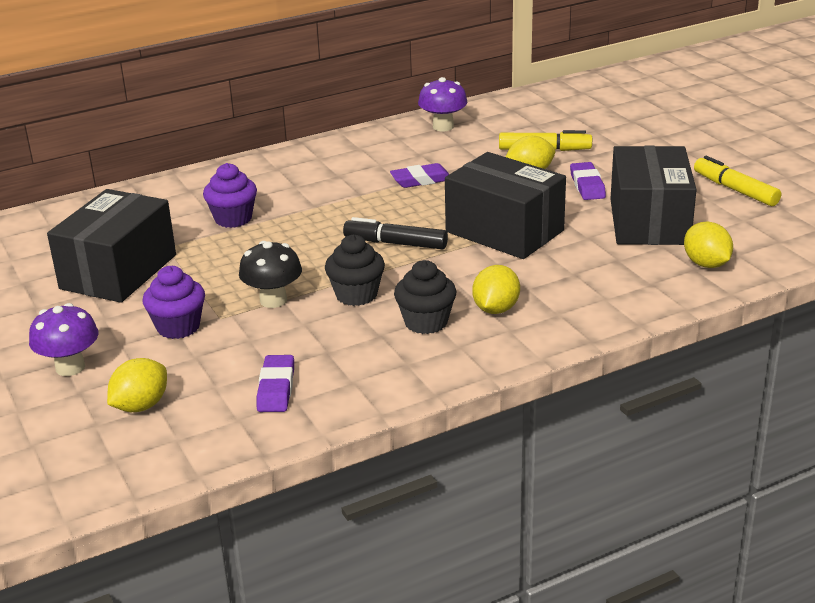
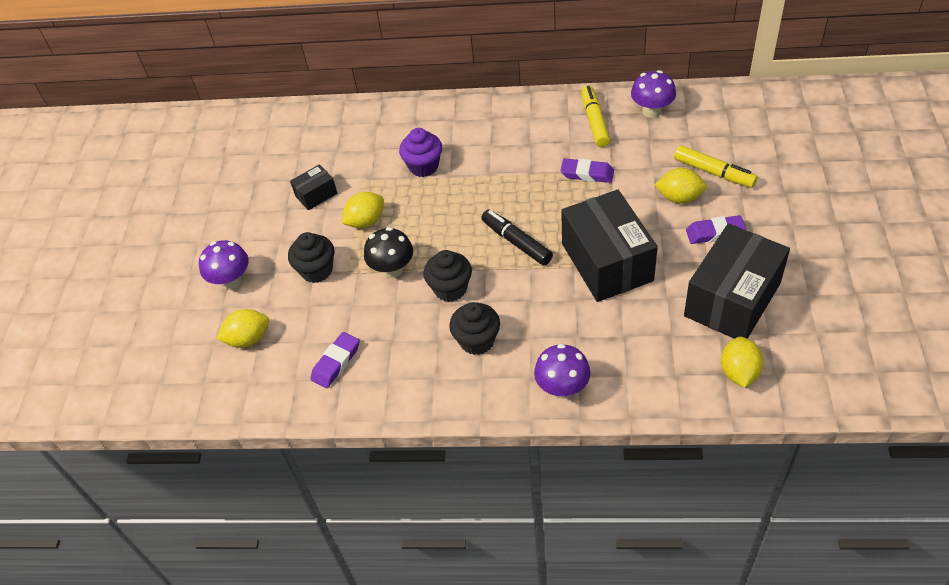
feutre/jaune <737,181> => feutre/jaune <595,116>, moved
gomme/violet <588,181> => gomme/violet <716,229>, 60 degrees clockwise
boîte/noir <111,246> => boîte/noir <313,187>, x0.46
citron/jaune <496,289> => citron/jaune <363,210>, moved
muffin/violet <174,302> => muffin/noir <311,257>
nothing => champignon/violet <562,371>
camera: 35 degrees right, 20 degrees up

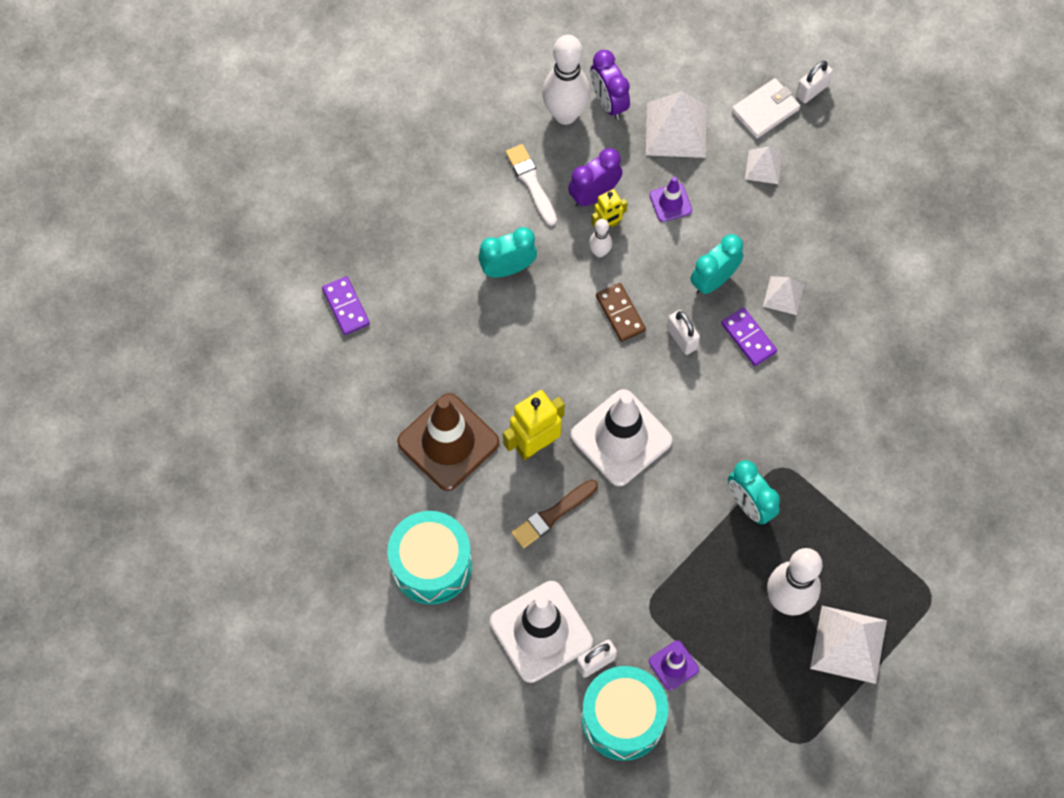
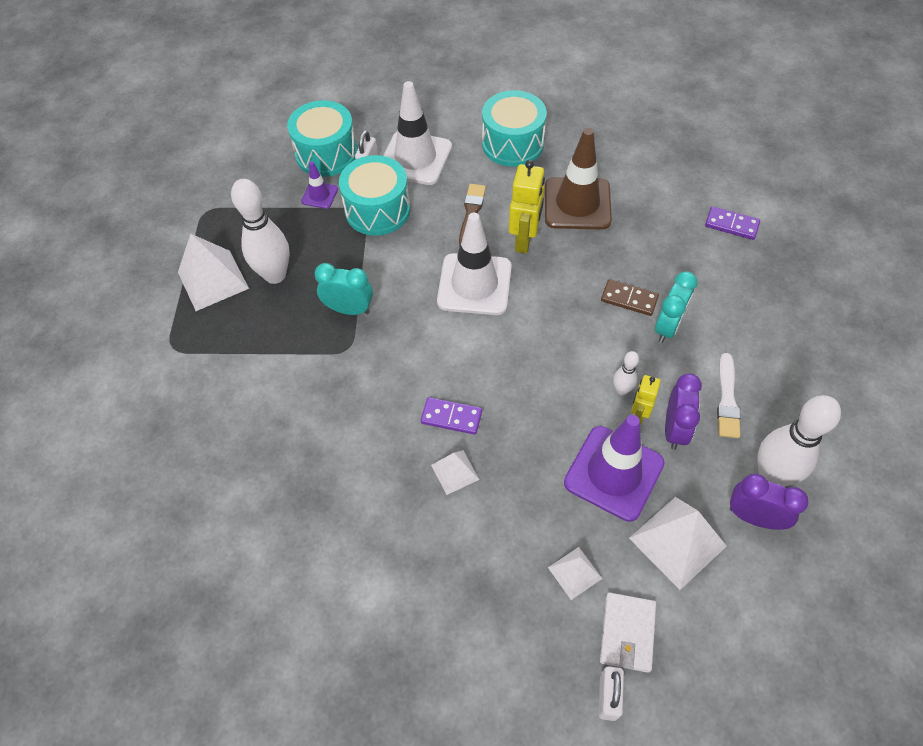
pinceau/blanc <531,185> => pinceau/blanc <729,395>, 75 degrees clockwise
cône de chantier/violet <671,199> => cône de chantier/violet <614,468>, x2.09
réveil/turquoise <716,264> => nothing
domino/marron <621,312> => domino/marron <630,297>, moved
cadenas/blanc <683,332> => nothing
nothing => tambour/turquoise <374,195>
camera: 140 degrees right, 10 degrees down

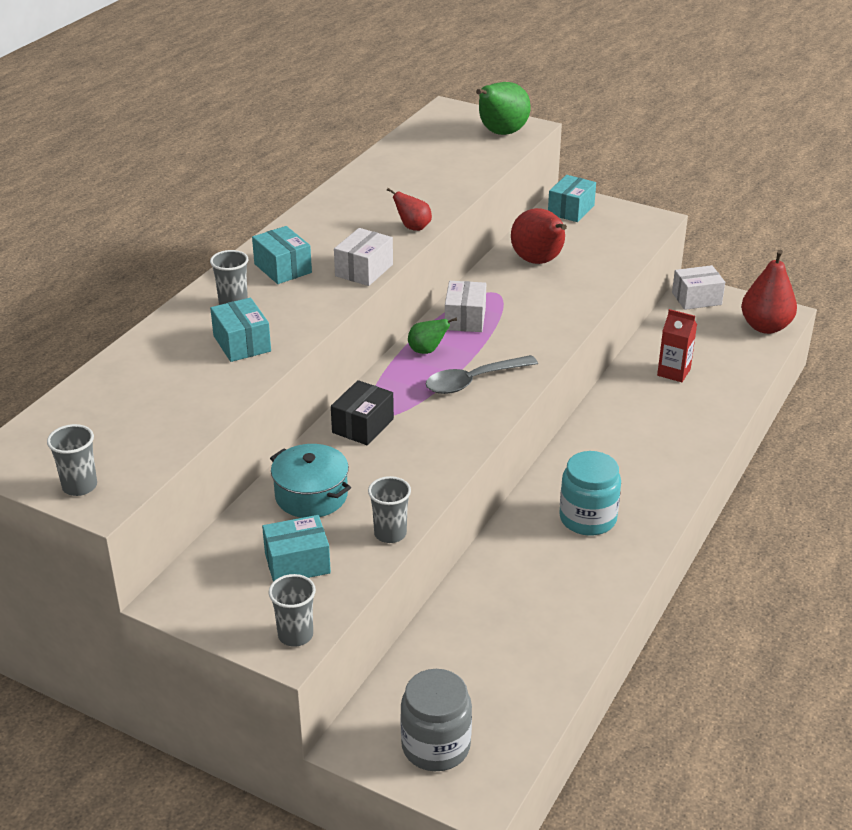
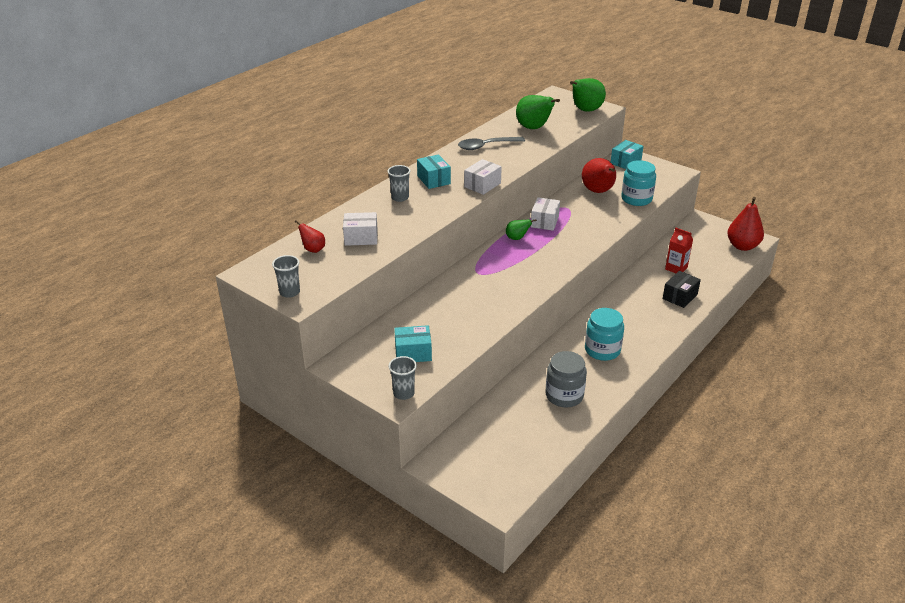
poire/rouge <409,209> => poire/rouge <310,236>, moved
boîte/blanc <698,287> => boîte/blanc <360,229>, moved
boîte/turquoise <240,330> => nothing
cuillère/gris <481,374> => cuillère/gris <491,143>, moved
boîte/noir <362,412> => boîte/noir <682,289>, moved
marmite/turquoise <310,481> => nothing
gobelet/gris <389,509> => nothing
bocal/gris <436,720> => bocal/gris <566,379>, moved
nothing => poire/vert <538,112>
nothing => bocal/turquoise <638,183>
camera: 10 degrees right, 0 degrees up

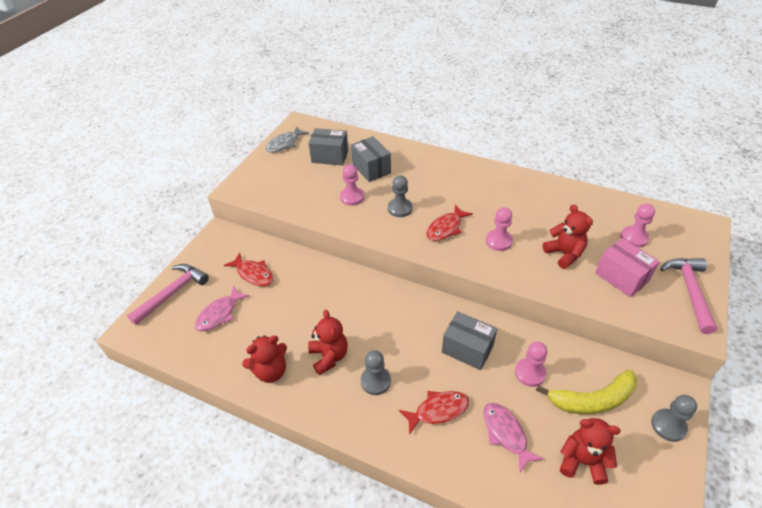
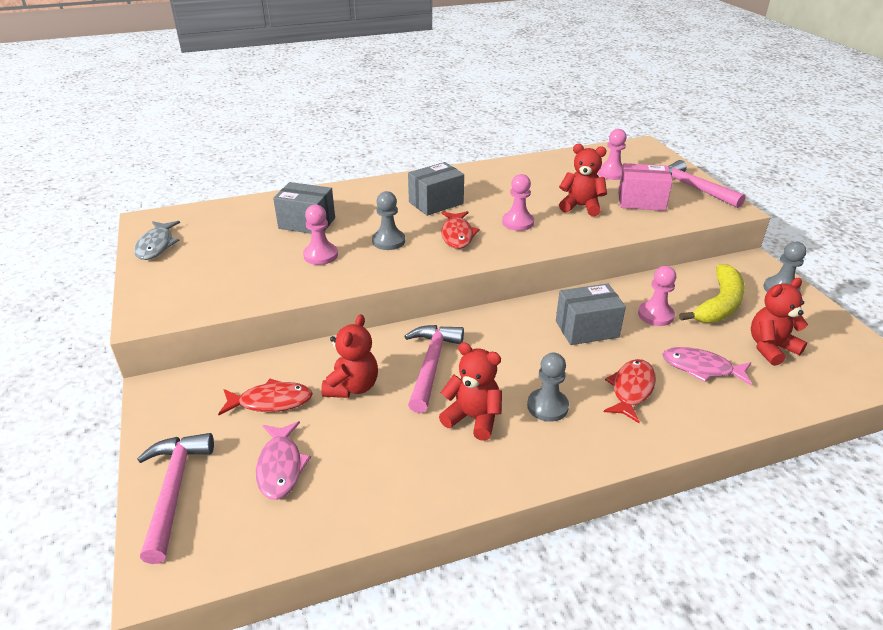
boîte/gris <328,146> => boîte/gris <436,189>, moved
ours en peluche/rouge <264,359> => ours en peluche/rouge <349,356>, moved
nothing => marteau/rose <434,369>
camera: 45 degrees left, 10 degrees down

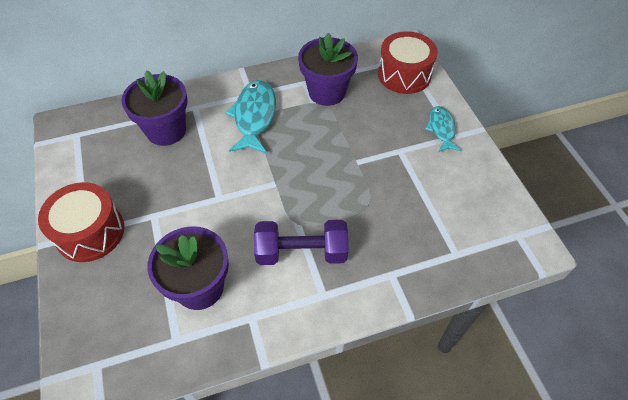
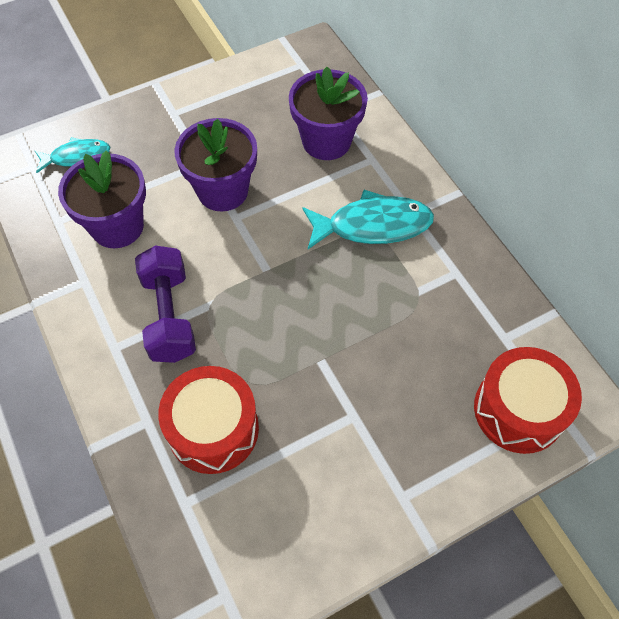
pot de fleurs/violet <328,69> => pot de fleurs/violet <215,164>, moved
poisson/turquoise <443,129> => poisson/turquoise <72,155>, moved
tambour/rouge <81,222> => tambour/rouge <208,420>, moved
camera: 80 degrees right, 5 degrees up

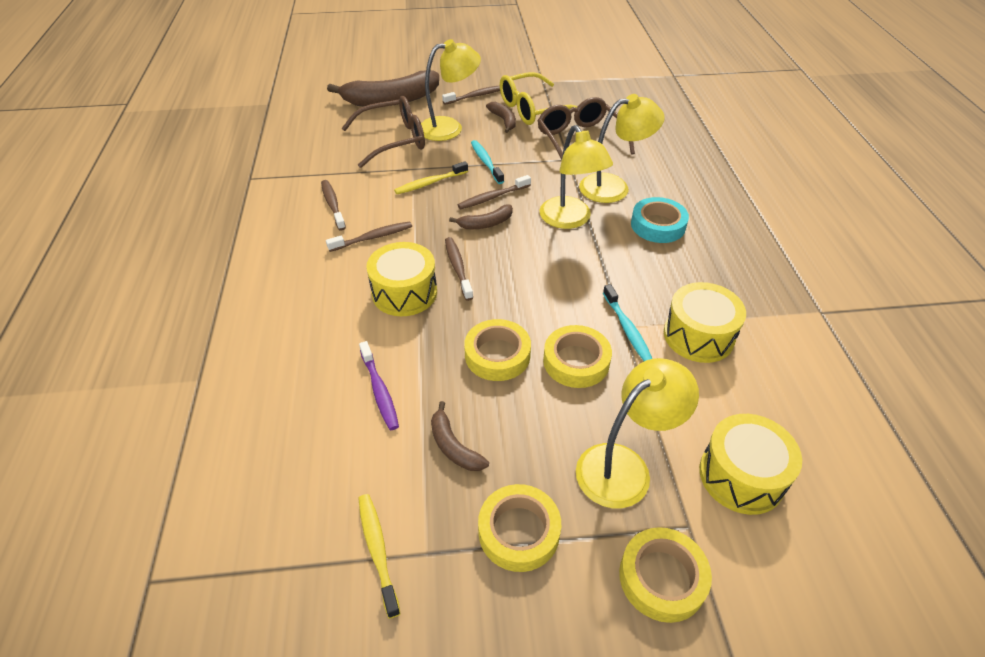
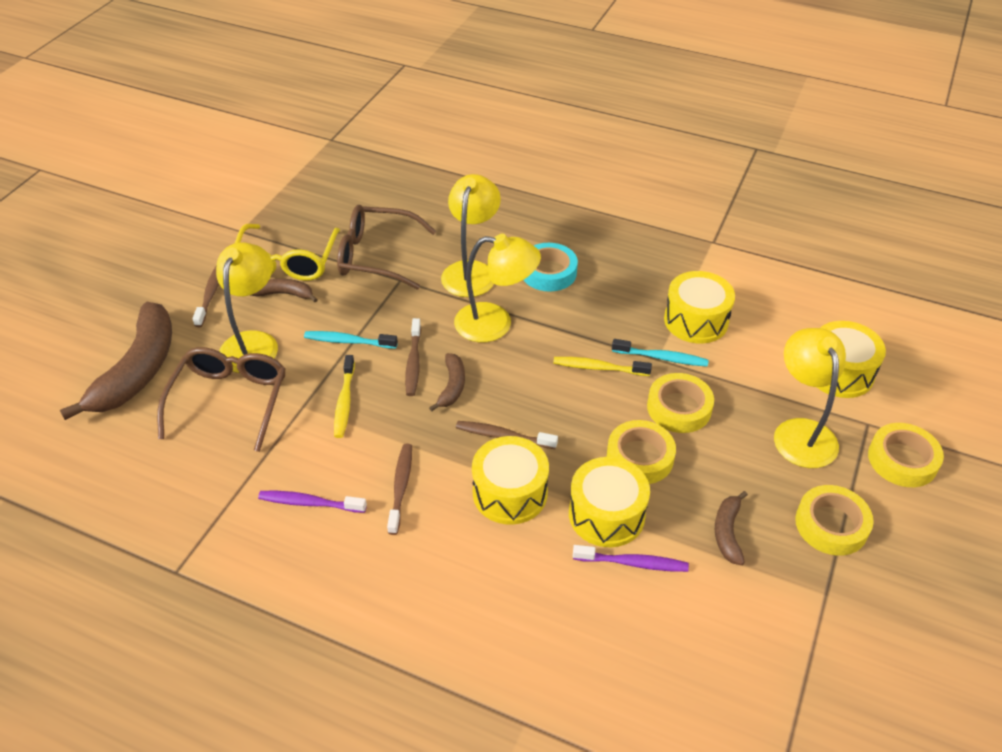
brosse à dents/marron <333,205> => brosse à dents/violet <312,502>
banane/marron <460,436> => banane/marron <731,528>, 105 degrees clockwise
brosse à dents/jaune <379,556> => brosse à dents/jaune <602,366>, moved
nothing => tambour/jaune <609,502>
camera: 60 degrees left, 0 degrees up

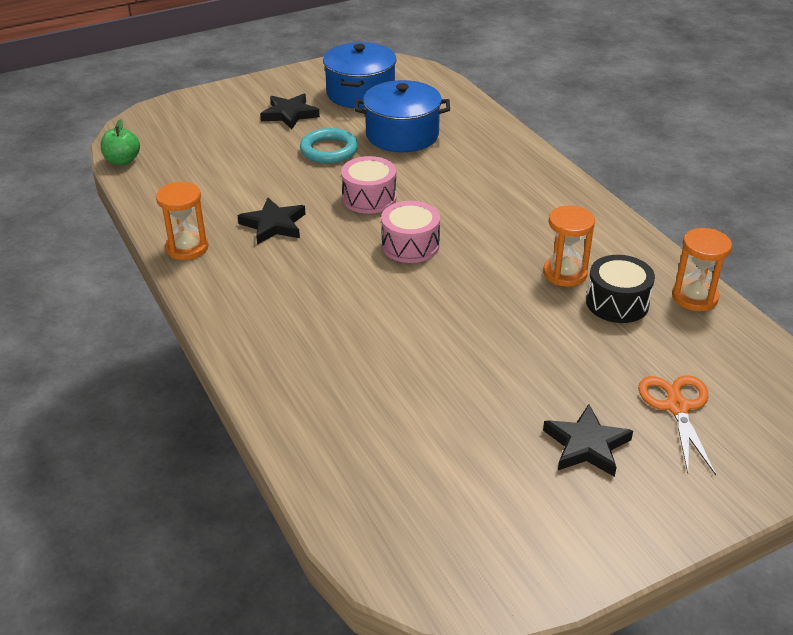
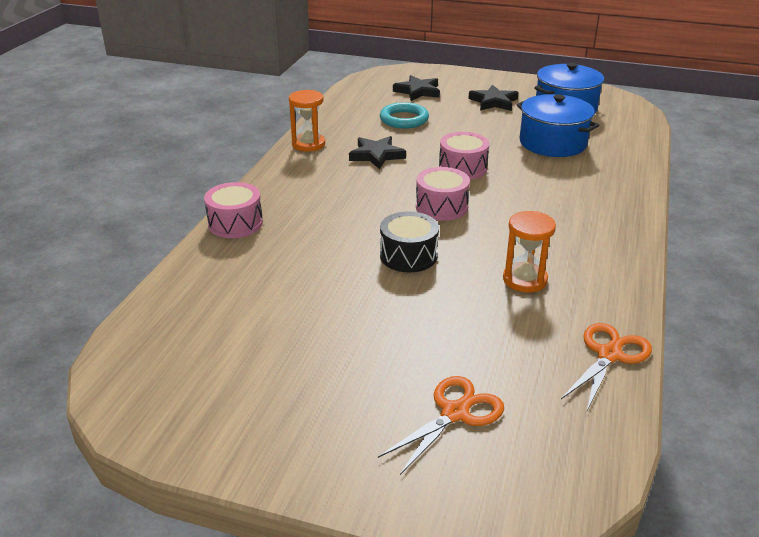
pomme/vert <120,142> => nothing
anneau/turquoise <329,145> => anneau/turquoise <404,115>, moved
sablier/orange <702,269> => ciseaux/orange <606,367>
tambour/noir <620,289> => tambour/noir <409,242>, moved
étoile/noir <588,440> => étoile/noir <416,88>, moved
nothing => tambour/rose <233,210>
camera: 45 degrees right, 5 degrees down

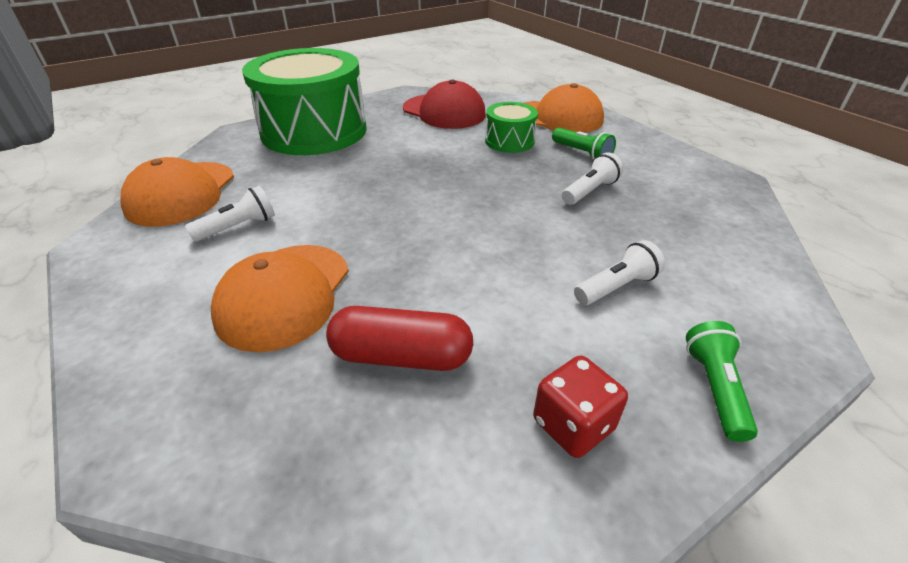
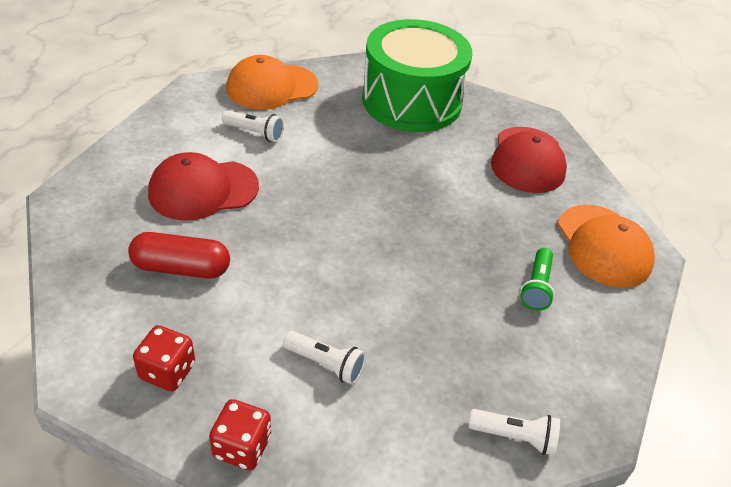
tambour/vert <511,127> => nothing
lampe de poche/blanc <592,178> => lampe de poche/blanc <514,432>, moved
casquette/orange <280,298> => casquette/rouge <203,186>
gélule/rouge <399,338> => gélule/rouge <179,255>, 60 degrees counterclockwise
lampe de poche/vert <722,381> => dé/rouge <240,434>
camera: 55 degrees right, 5 degrees up

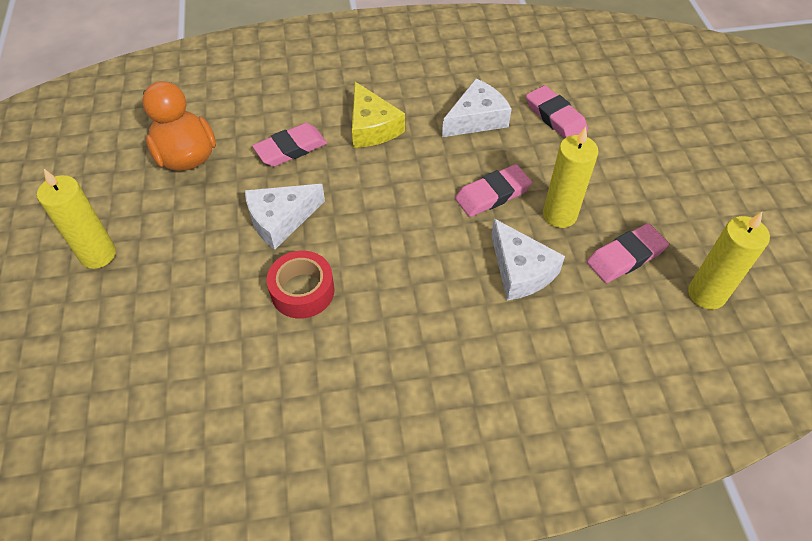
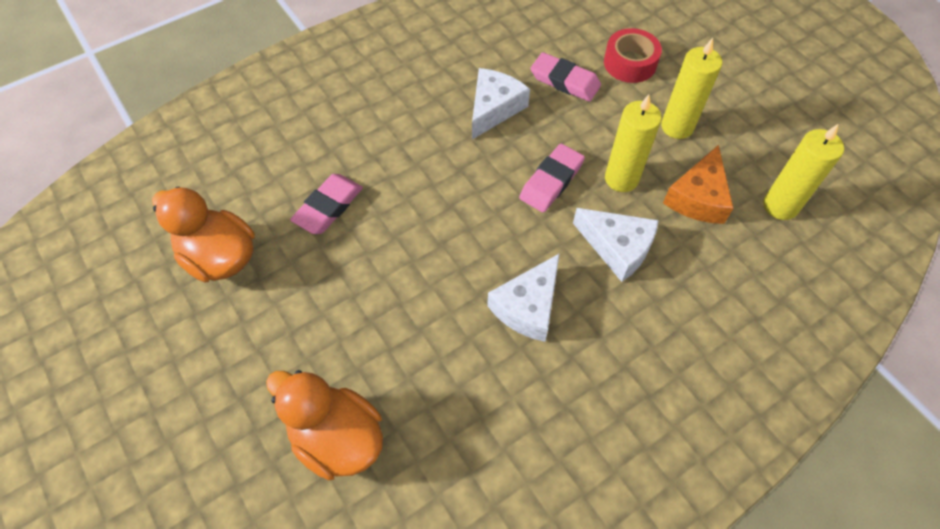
fromage/jaune <378,115> => nothing
bougie/jaune <76,219> => bougie/jaune <691,88>, moved
fromage/blanc <285,217> => fromage/blanc <523,297>, moved
gomme/rose <628,253> => fromage/orange <698,184>
ruban adhésif/rouge <301,285> => ruban adhésif/rouge <633,55>, moved
nothing => canard/orange <324,425>
camera: 25 degrees left, 5 degrees up

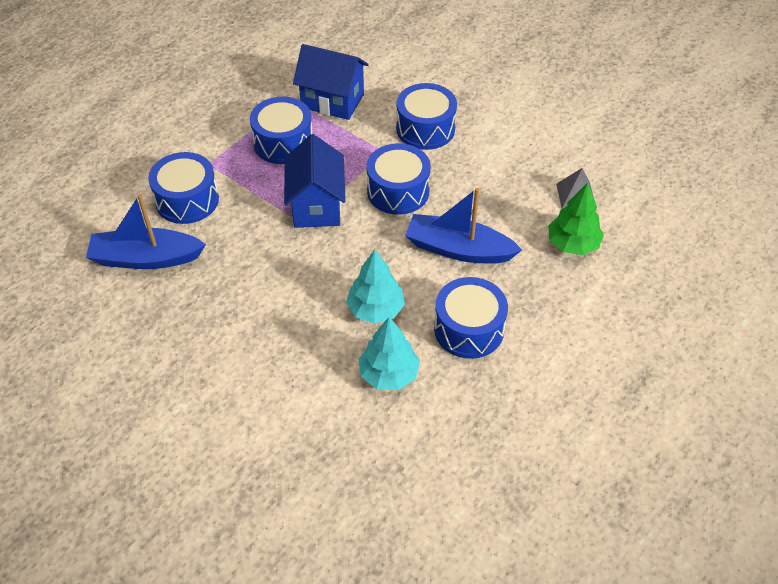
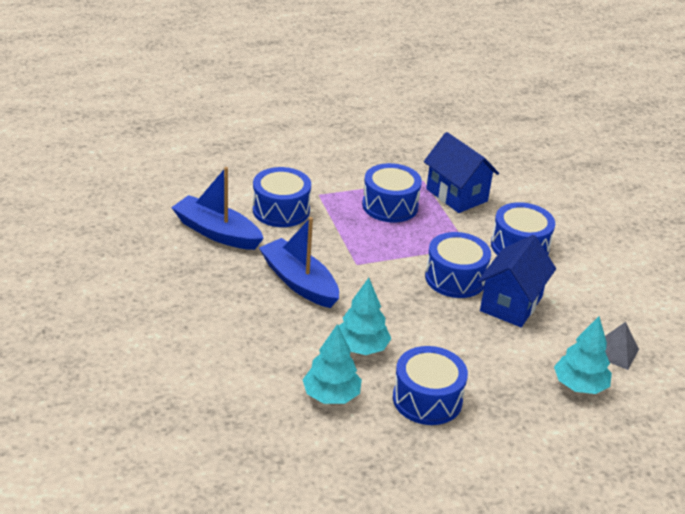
maison/bleu <315,181> => maison/bleu <517,281>, moved
arbre/vert <576,218> => arbre/turquoise <583,355>
bateau/bleu <463,225> => bateau/bleu <299,262>, moved
camera: 30 degrees right, 15 degrees down

